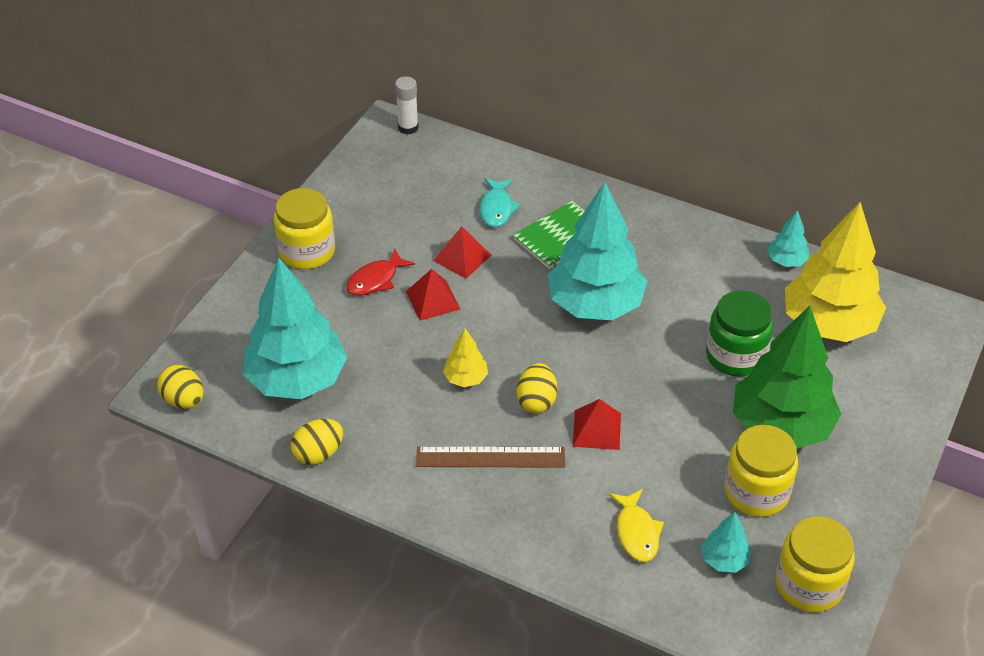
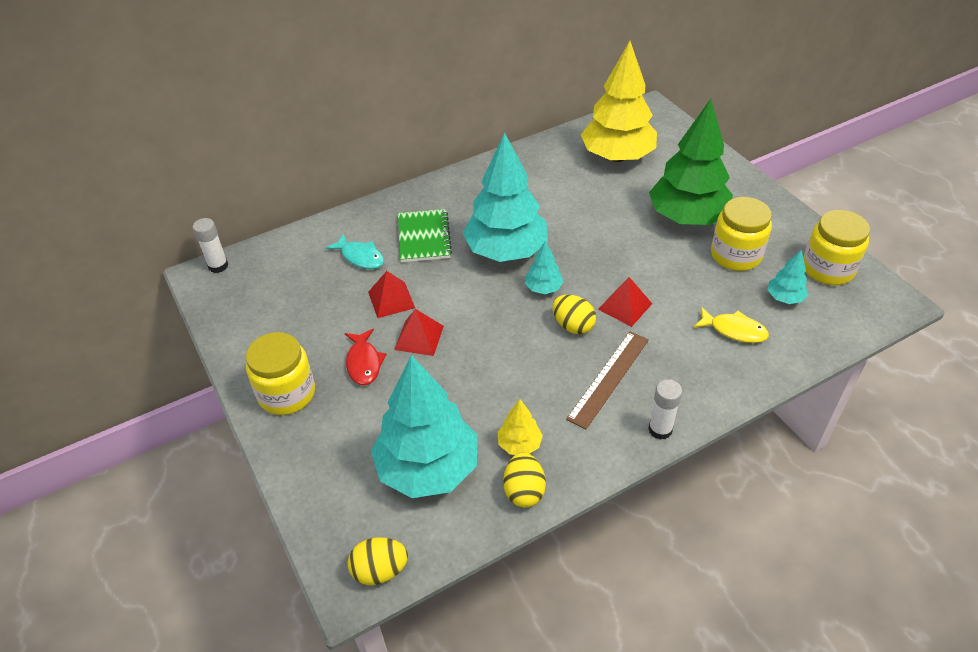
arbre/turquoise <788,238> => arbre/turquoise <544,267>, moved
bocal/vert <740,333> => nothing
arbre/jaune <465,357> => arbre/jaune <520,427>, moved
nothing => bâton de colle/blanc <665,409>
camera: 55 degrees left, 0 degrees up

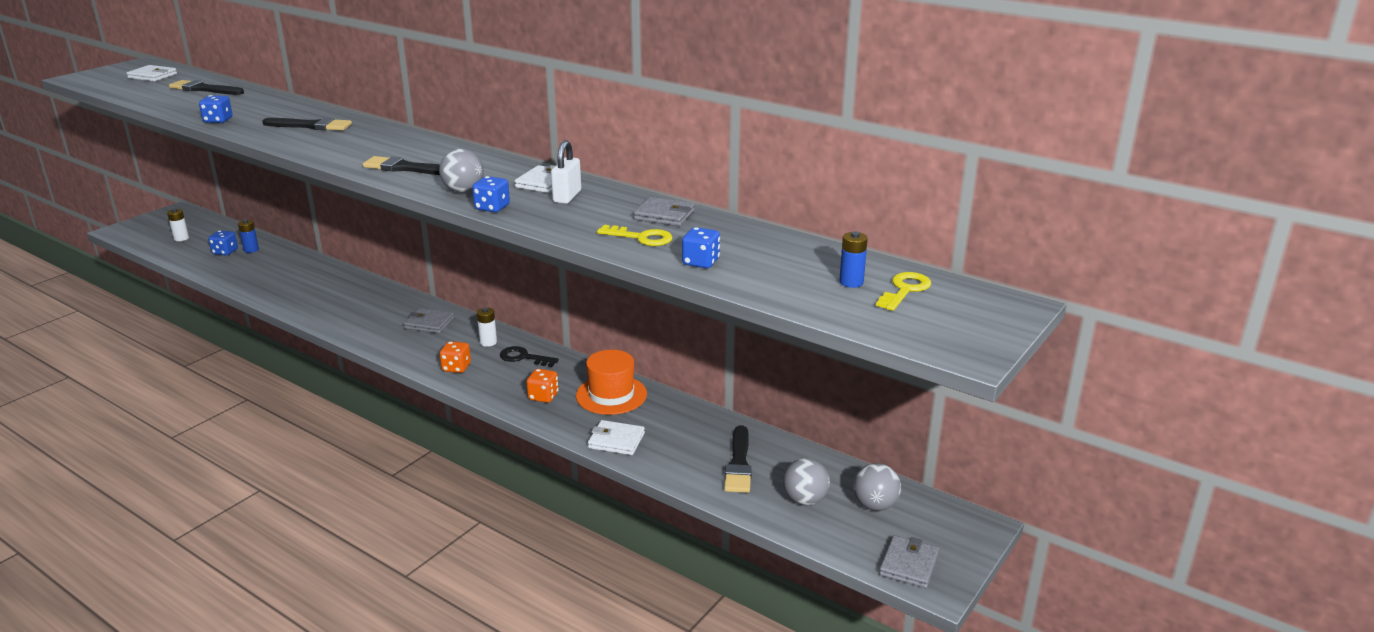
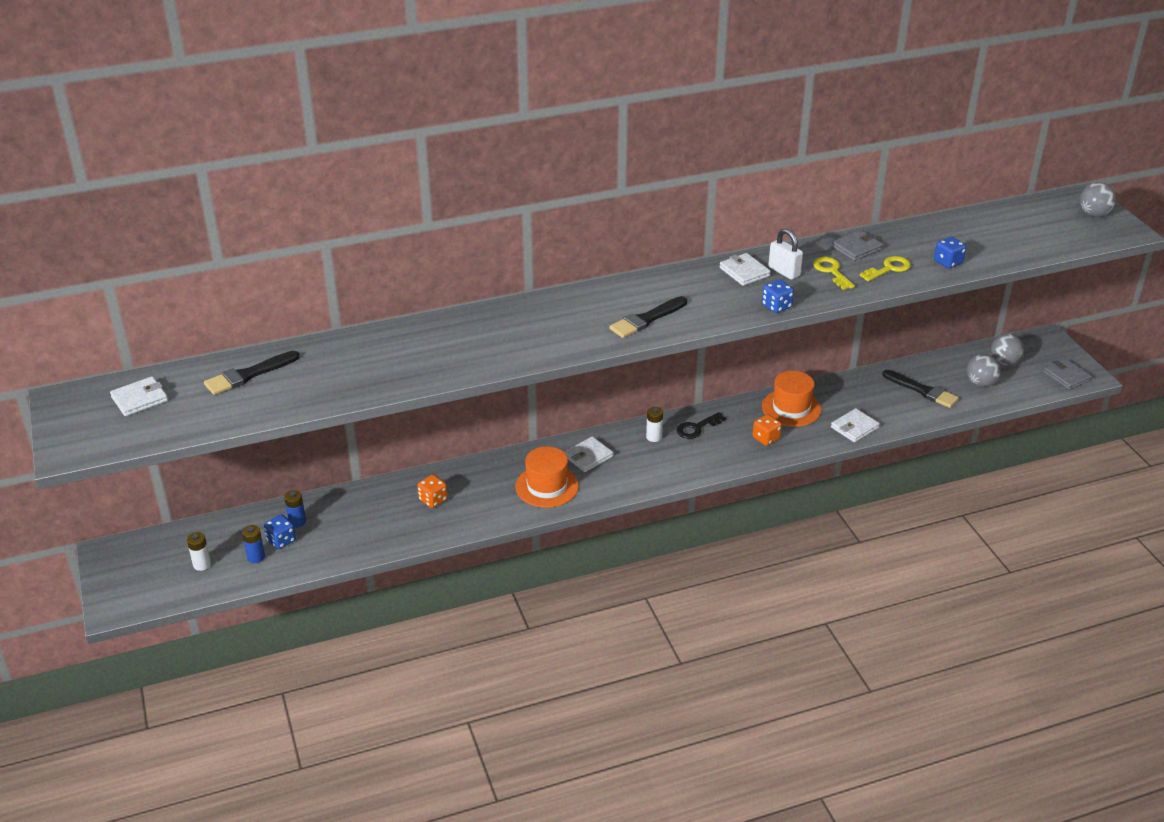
dé/bleu <215,109> => nothing
pinceau/noir <307,124> => nothing
balle/gris <461,170> => balle/gris <1097,199>, moved
pile/bleu <853,259> => pile/bleu <253,544>, moved
clé/jaune <903,291> => clé/jaune <834,273>, moved
portefeuille/gris <429,320> => portefeuille/blanc <588,454>
dé/orange <455,357> => dé/orange <432,491>, moved
nothing => chapeau/orange <547,477>
camera: 55 degrees left, 10 degrees up

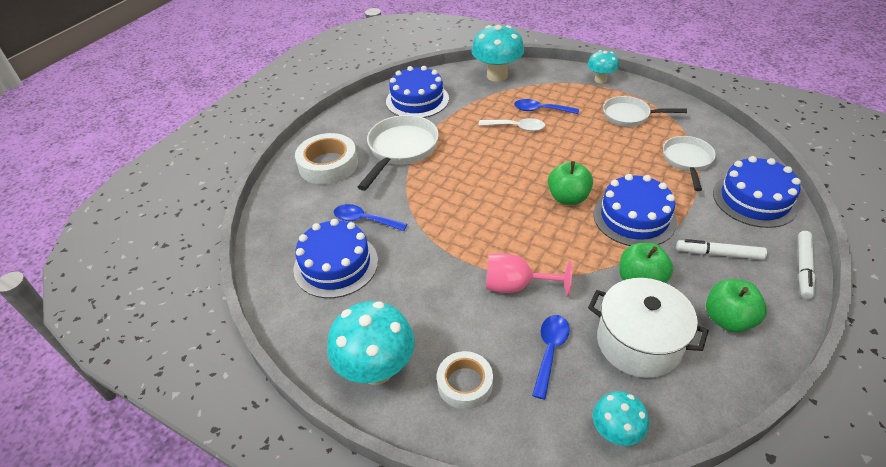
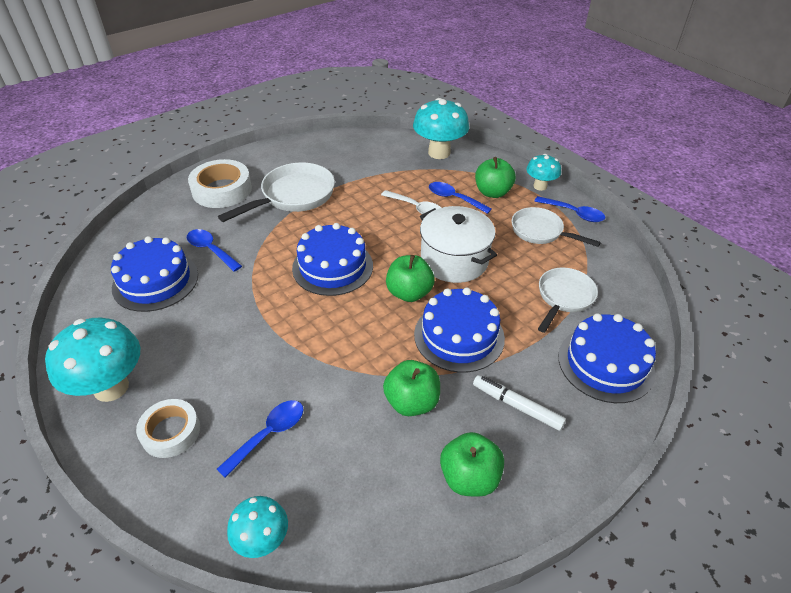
gâteau/bleu <417,92> => gâteau/bleu <332,259>, moved
feutre/blanc <806,265> => nothing
verre à pied/rose <529,274> => nothing
marmite/blanc <648,328> => marmite/blanc <458,244>, moved
nothing => pomme/vert <495,177>
nothing => cuillère/bleu <570,209>
camera: 20 degrees right, 0 degrees up

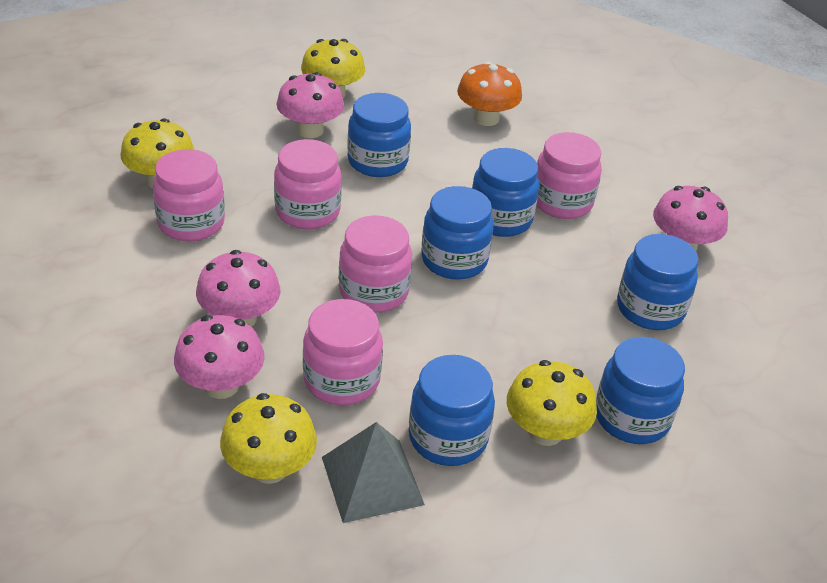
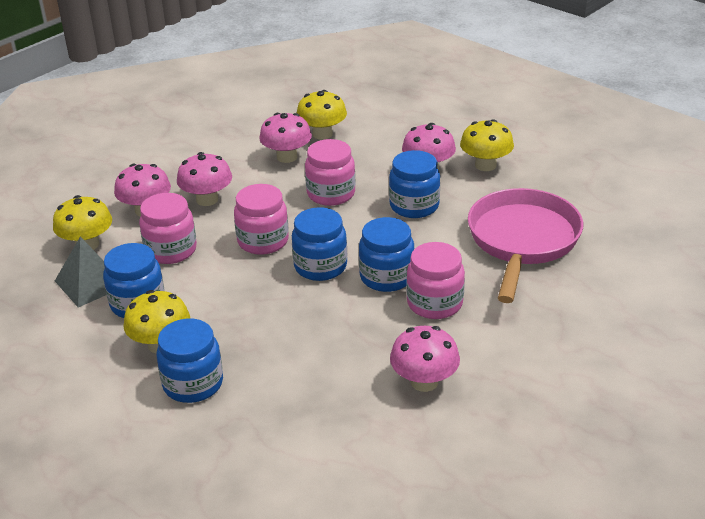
champignon/orange <489,93> => poêle/rose <525,245>
bocal/rose <189,195> => champignon/rose <285,138>
bocal/bleu <658,282> => nothing
camera: 75 degrees right, 5 degrees down

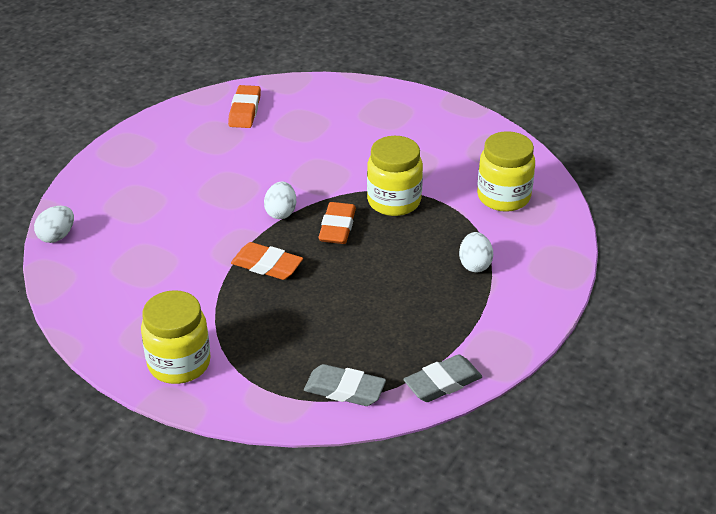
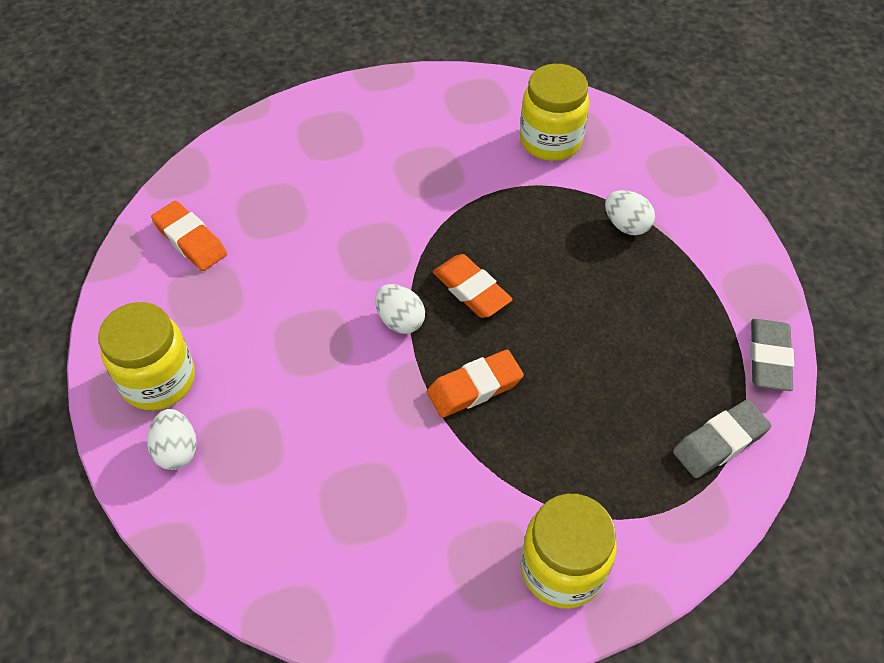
bocal/jaune <395,176> => bocal/jaune <146,356>, moved
œuf/blanc <54,224> => œuf/blanc <172,439>, moved
camera: 50 degrees left, 15 degrees up

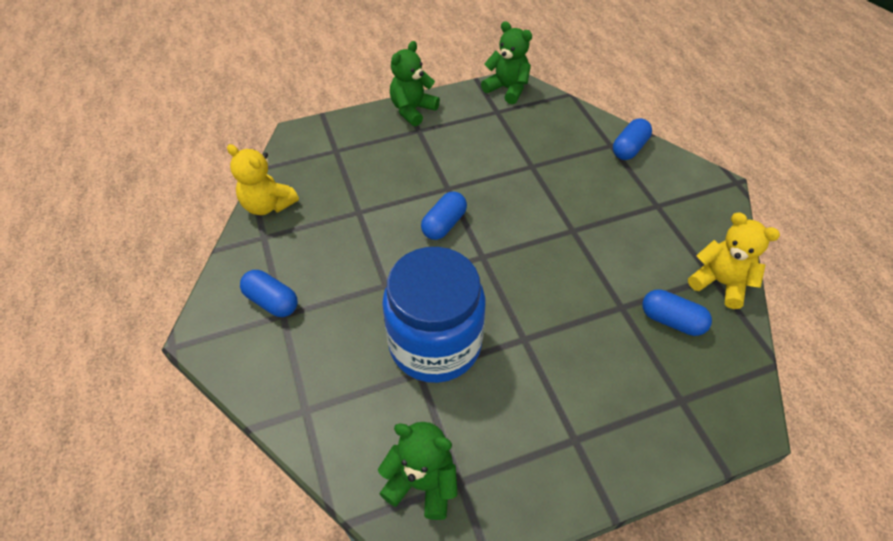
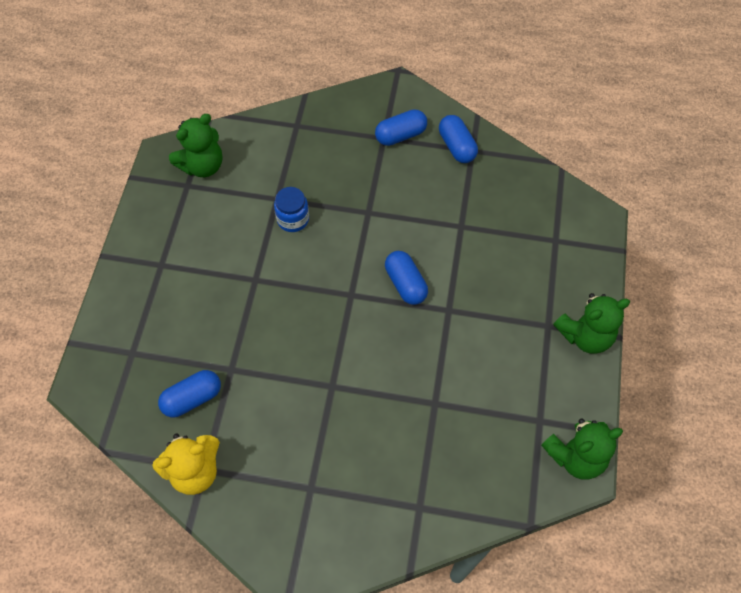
ours en peluche/vert <415,84> => ours en peluche/vert <591,323>, 90 degrees clockwise
gélule/bleu <632,139> => gélule/bleu <458,139>, moved
ours en peluche/jaune <263,179> => nothing
bocal/bleu <434,315> => bocal/bleu <291,209>, x0.42
camera: 120 degrees right, 10 degrees up

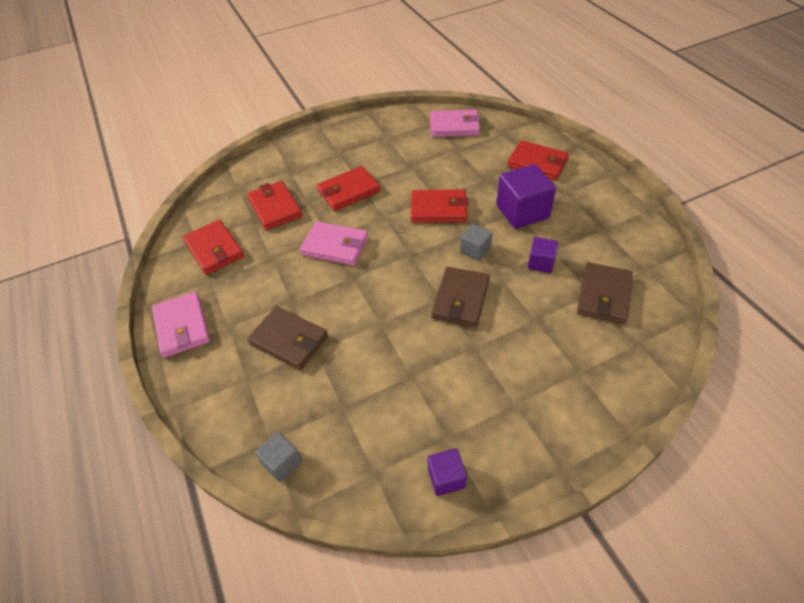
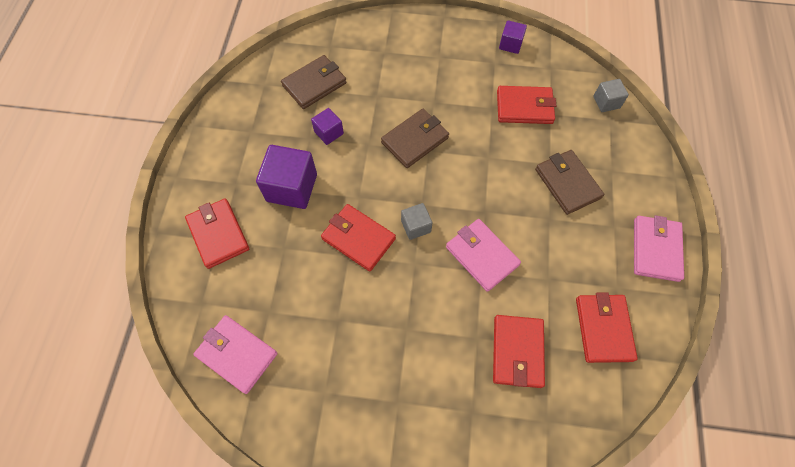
portefeuille/rouge <349,188> => portefeuille/rouge <526,105>, moved
cube/gris <476,242> => cube/gris <416,221>, moved
camera: 150 degrees left, 15 degrees up

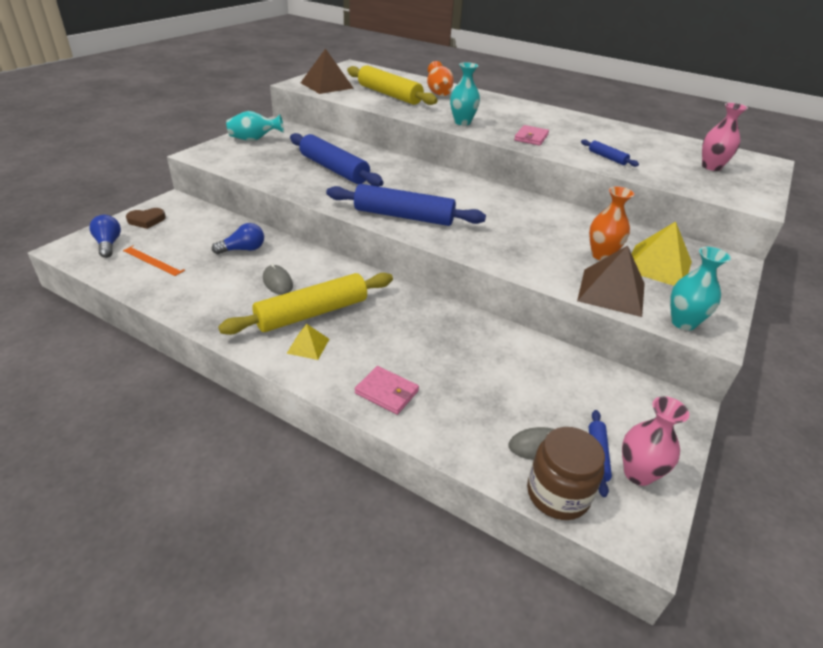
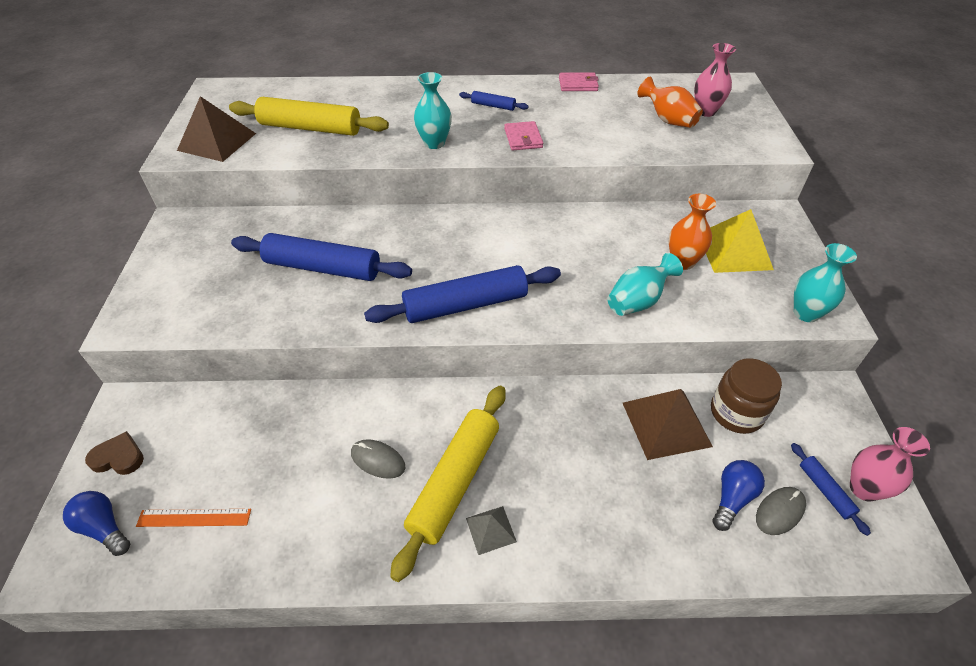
vase/orange <440,78> => vase/orange <670,102>, moved
vase/turquoise <255,126> => vase/turquoise <645,284>, moved
rouleau à pâtisserie/bleu <610,153> => rouleau à pâtisserie/bleu <494,101>, moved
cœur/marron <146,218> => cœur/marron <114,453>, 120 degrees counterclockwise
ampoule/bleu <238,238> => ampoule/bleu <738,495>, moved
pyramide/marron <611,281> => pyramide/marron <668,424>, moved
pyramide/jaune <307,342> => pyramide/gris <491,530>
portefeuille/rose <387,390> => portefeuille/rose <579,81>, moved
bocal/marron <566,473> => bocal/marron <746,396>, moved
camera: 30 degrees left, 10 degrees up

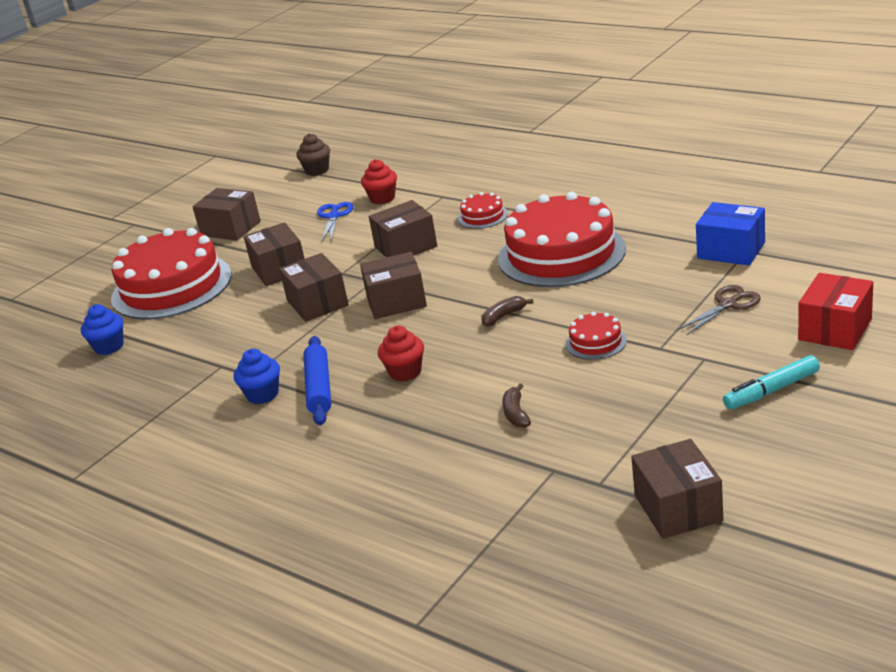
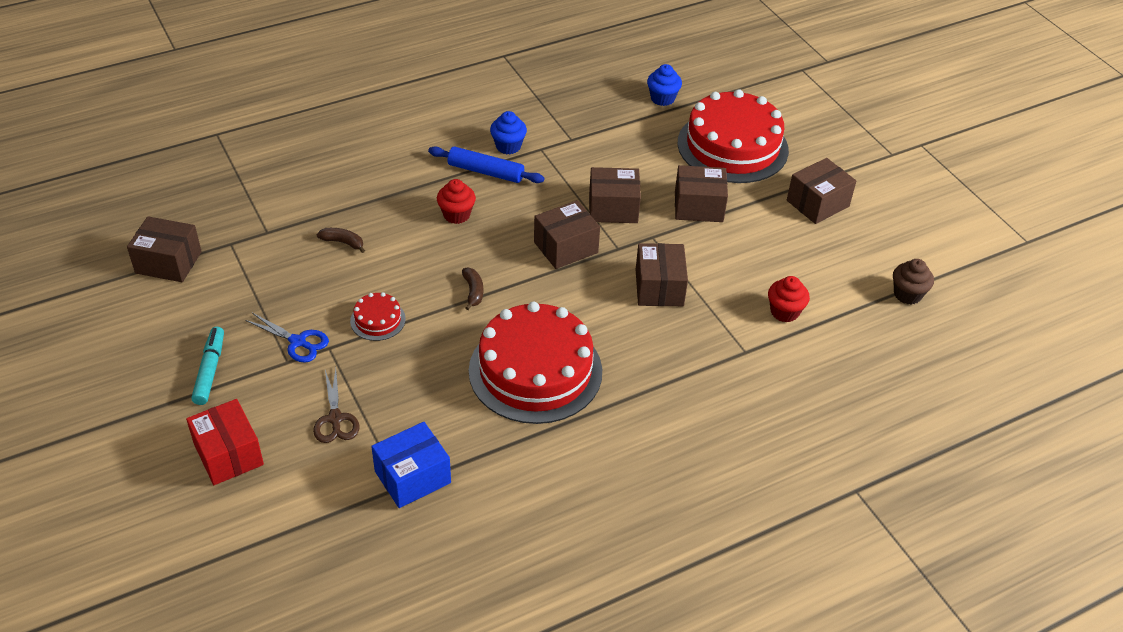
gâteau/rouge <483,210> => nothing
ciseaux/bleu <335,221> => ciseaux/bleu <287,337>, moved
boîte/marron <393,285> => boîte/marron <567,234>, 45 degrees clockwise
camera: 110 degrees right, 15 degrees up

